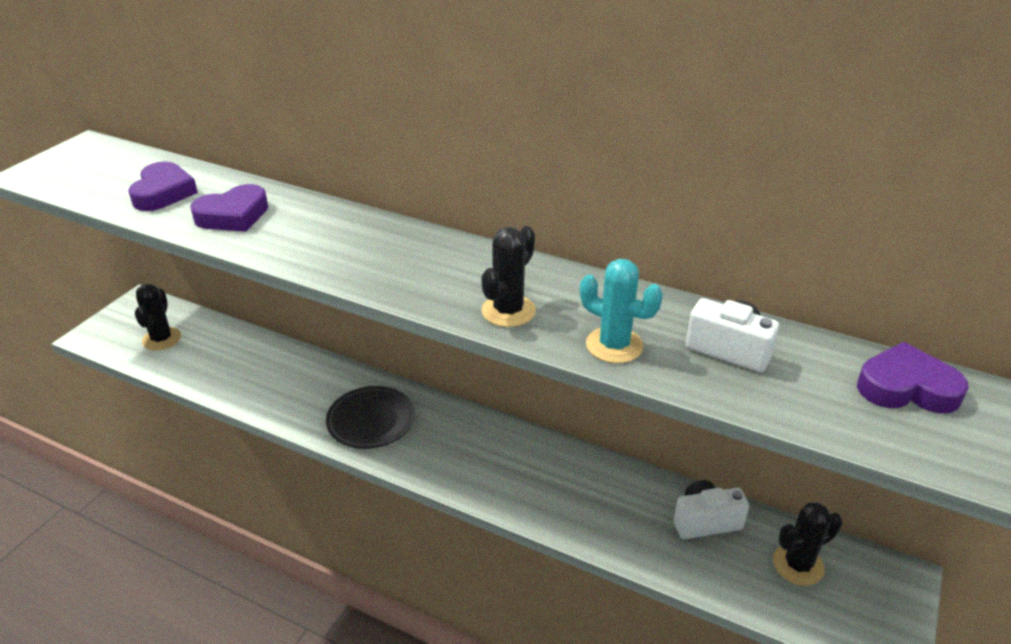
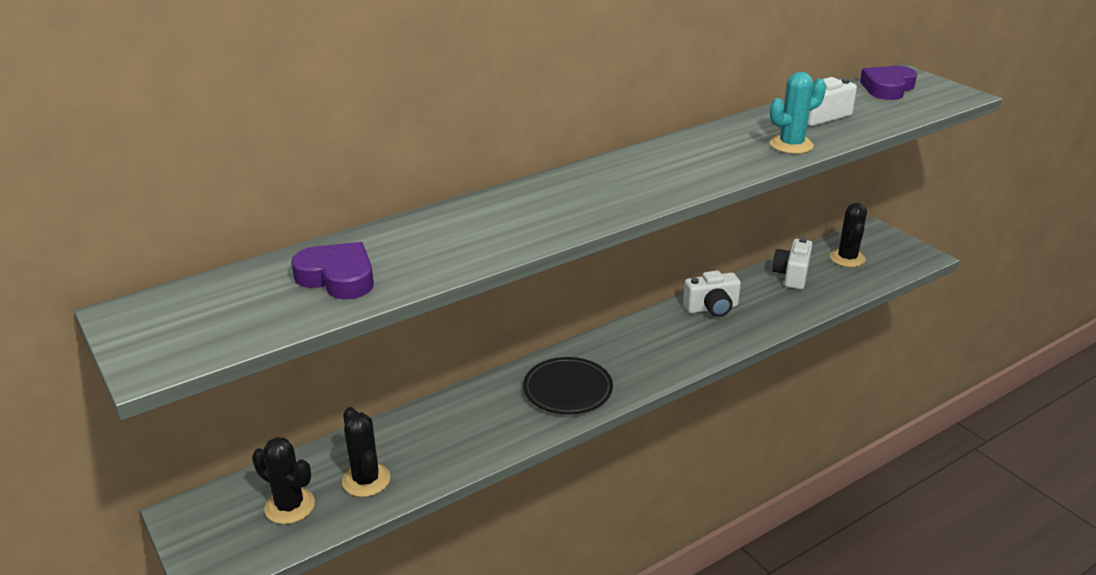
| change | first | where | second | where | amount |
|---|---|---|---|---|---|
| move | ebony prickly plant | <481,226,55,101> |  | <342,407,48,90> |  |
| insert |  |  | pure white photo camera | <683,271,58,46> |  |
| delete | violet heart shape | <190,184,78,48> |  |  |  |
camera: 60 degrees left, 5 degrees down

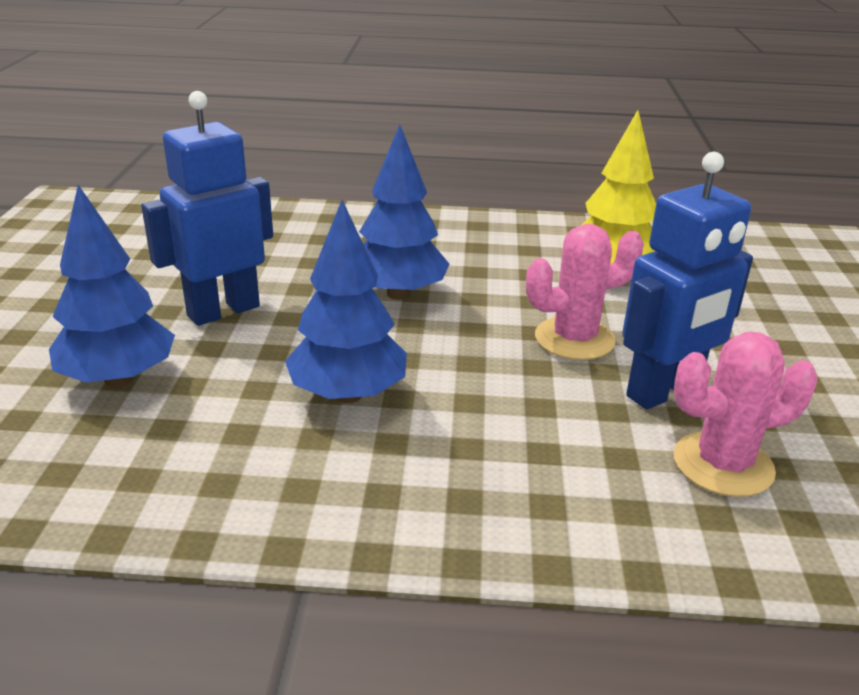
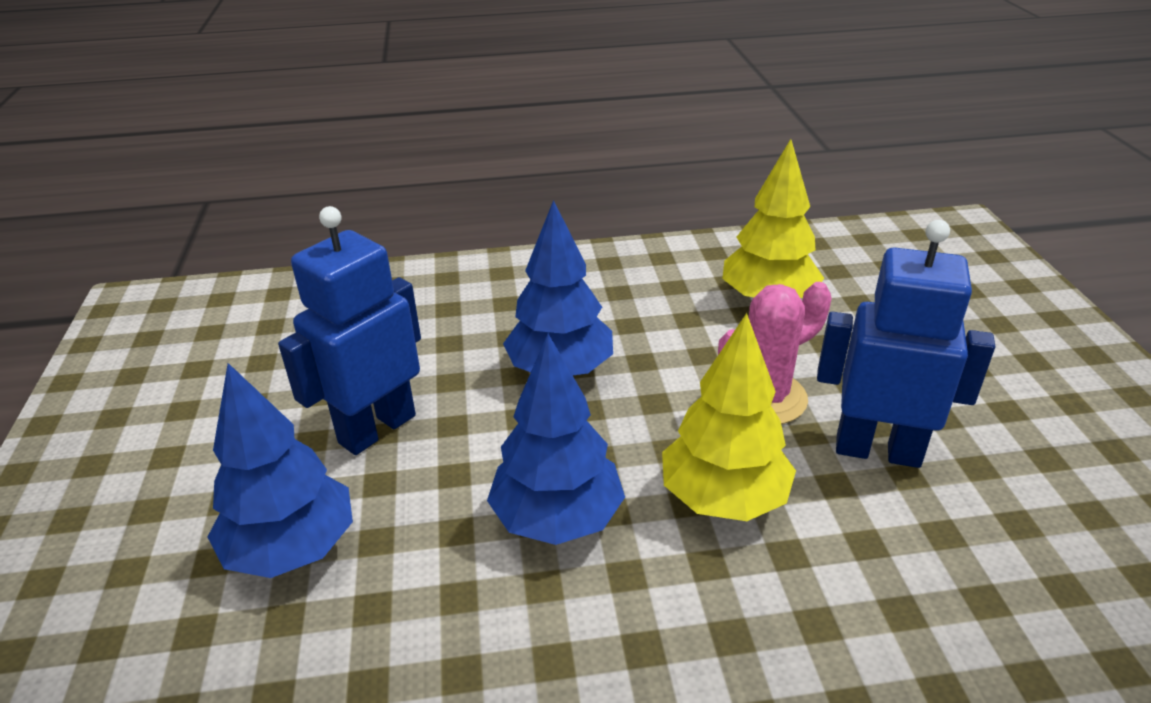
| change | first | where | second | where | amount |
|---|---|---|---|---|---|
| insert |  |  | yellow tree | <662,313,134,208> |  |
| rotate | blue toy robot | <622,152,131,258> |  | <817,220,178,248> | 120 degrees counterclockwise |
| delete | pink prickly plant | <674,332,144,165> |  |  |  |
camera: 10 degrees left, 5 degrees up

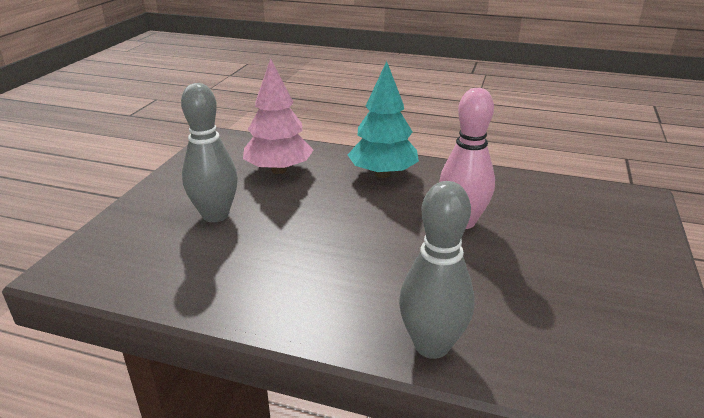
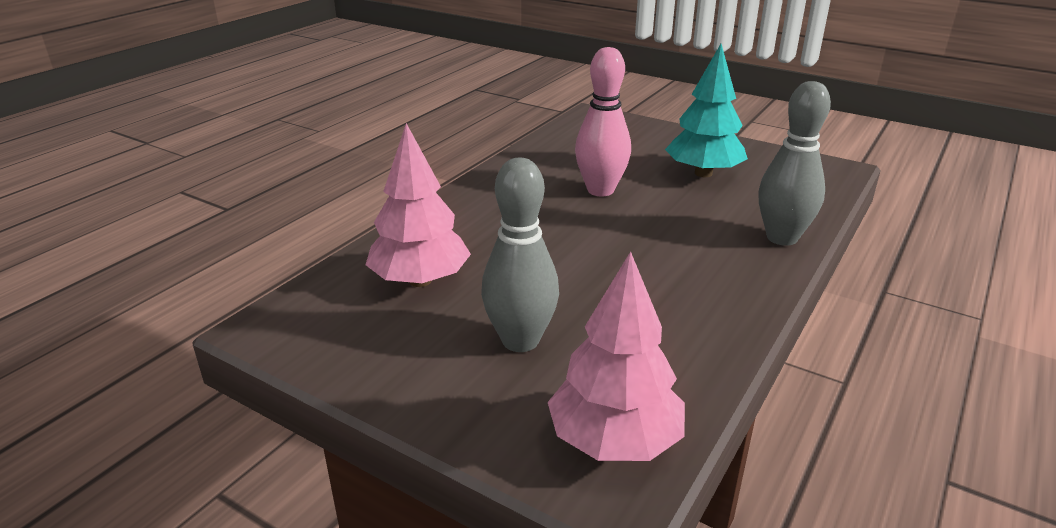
| change | first | where | second | where | amount |
|---|---|---|---|---|---|
| insert |  |  | pink tree | <548,251,137,210> |  |
| move | teal tree | <348,61,71,117> |  | <665,44,83,133> |  |
camera: 75 degrees left, 0 degrees up

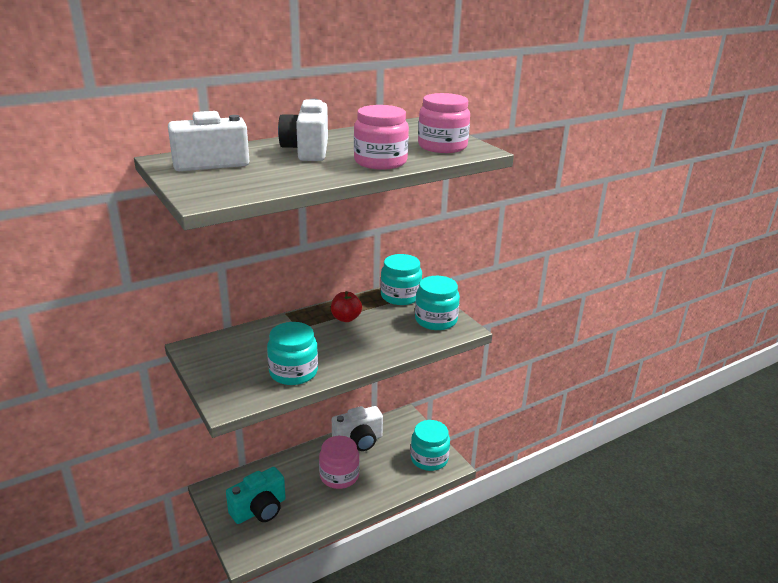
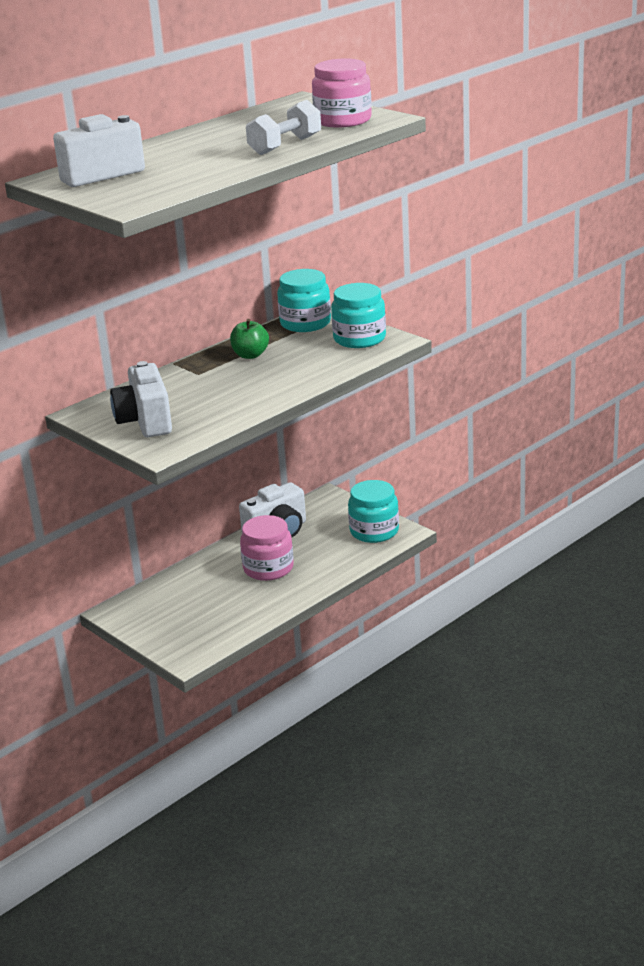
| change | first | where | second | where | amount |
|---|---|---|---|---|---|
| move | pure white photo camera | <278,98,50,63> |  | <110,361,62,76> |  |
| recolor | scarlet apple | <331,291,31,31> | leaf-green apple | <230,319,39,40> |  |
| replace | pink preserve jar | <354,105,55,65> | pure white hand weight | <246,100,75,55> |  |
| delete | teal photo camera | <226,467,60,57> |  |  |  |
| delete | teal preserve jar | <267,322,51,63> |  |  |  |
camera: 10 degrees left, 0 degrees up

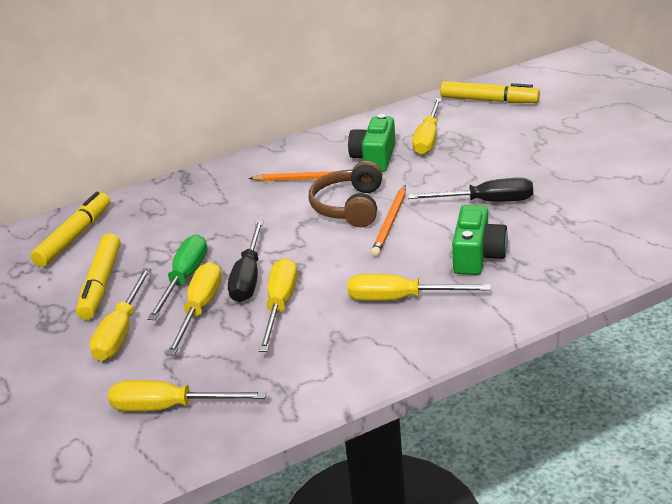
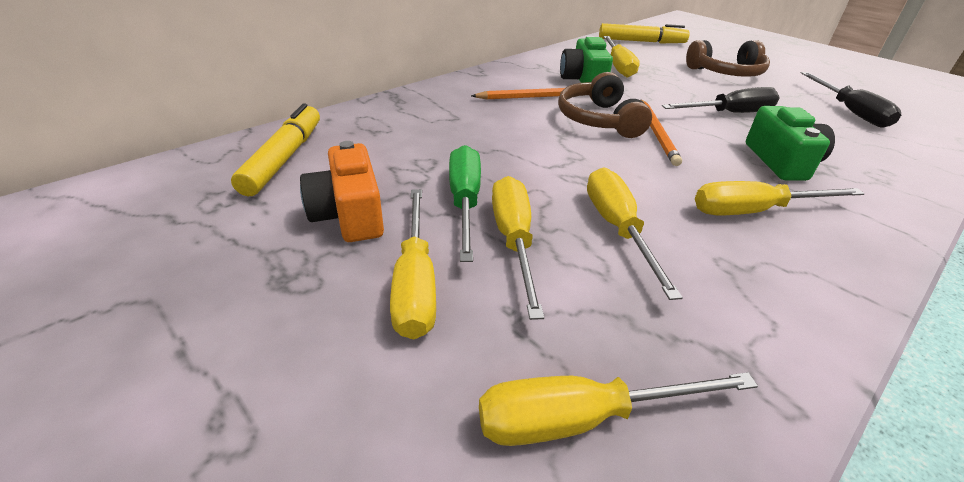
| change | first | where | second | where | amount |
|---|---|---|---|---|---|
| replace | yellow felt pen | <76,233,44,87> | orange photo camera | <300,141,84,101> |  |
| insert |  |  | dark brown headphones | <686,40,84,37> |  |
| move | ebony hand screwdriver | <228,220,36,82> |  | <801,72,100,56> |  |
camera: 20 degrees left, 5 degrees up

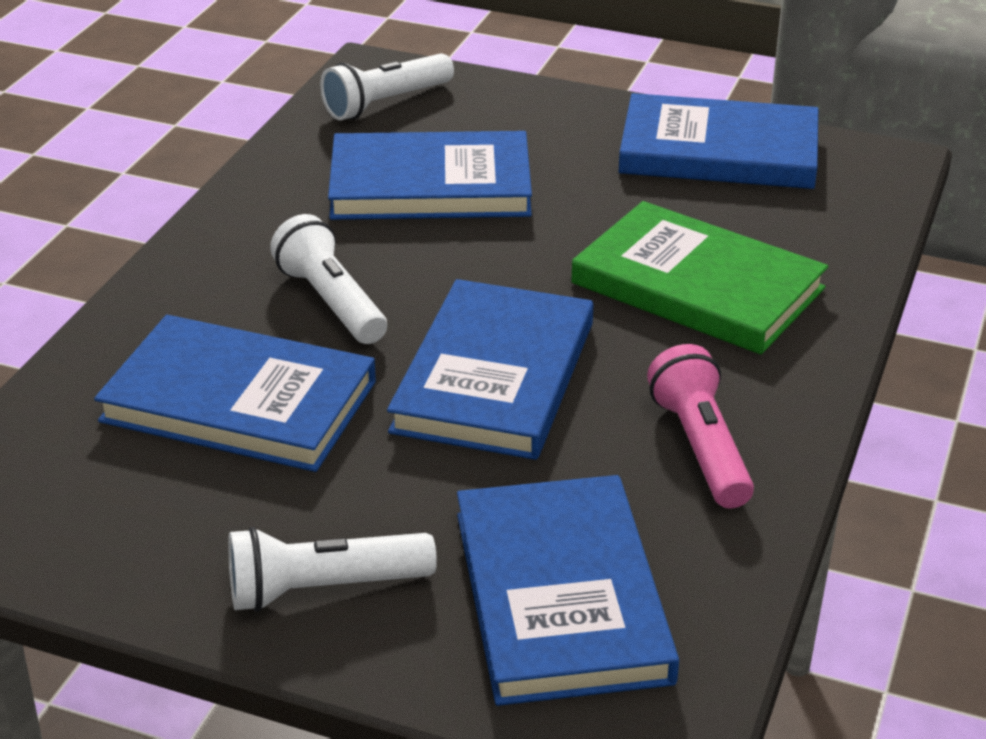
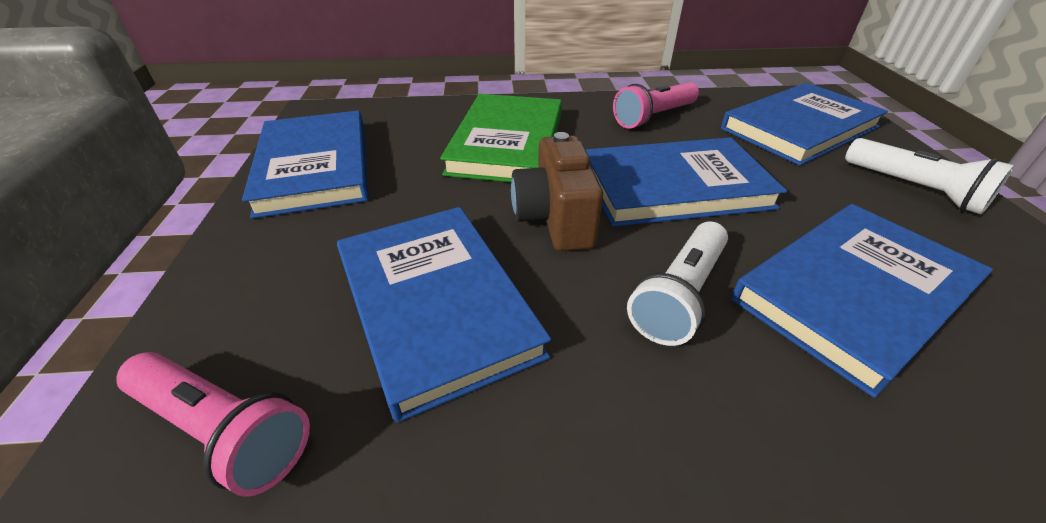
| change | first | where | second | where | amount |
|---|---|---|---|---|---|
| recolor | pure white torch | <320,53,134,67> | pink torch | <116,352,194,145> |  |
| insert |  |  | dark brown photo camera | <511,132,92,119> |  |
| rotate | blue hardcover | <94,315,282,157> |  | <731,204,262,194> | 60 degrees clockwise |
camera: 115 degrees left, 5 degrees up

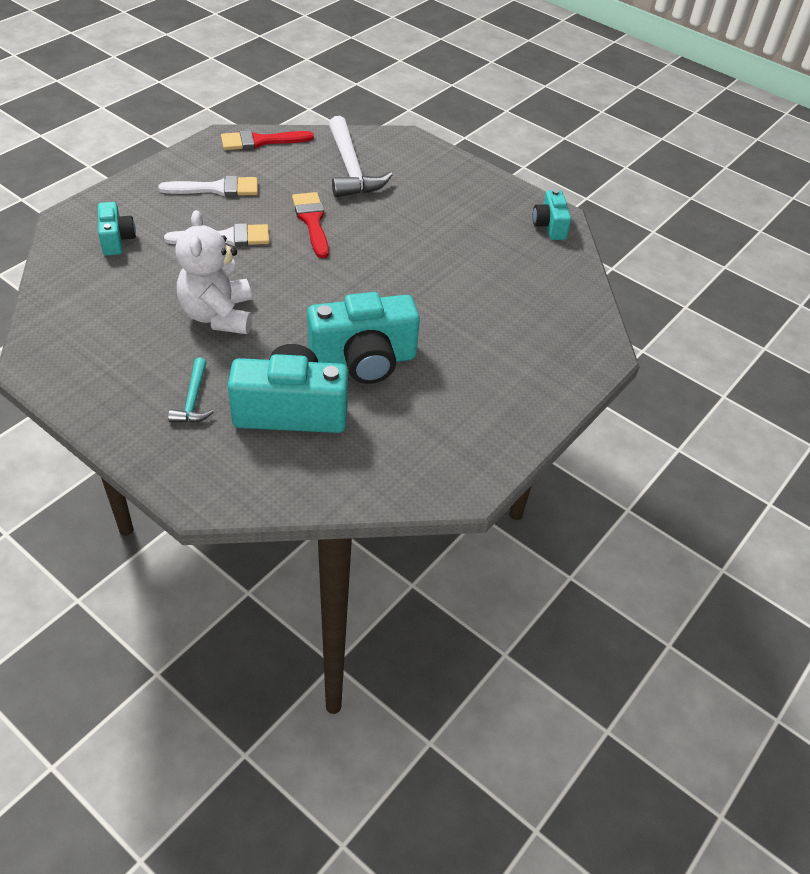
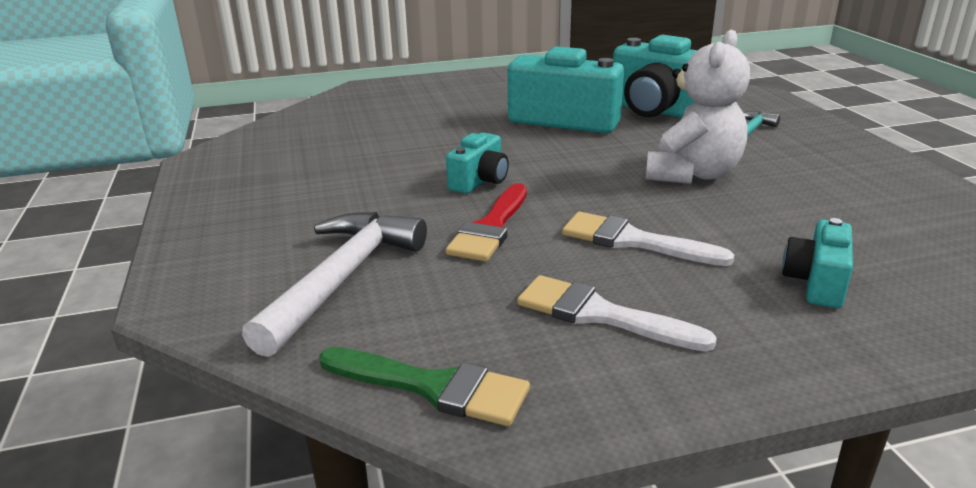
| change | first | where | second | where | amount |
|---|---|---|---|---|---|
| recolor | scarlet paintbrush | <221,130,93,20> | leaf-green paintbrush | <319,347,211,79> |  |
| move | teal photo camera | <533,189,38,51> |  | <446,133,63,61> |  |
camera: 140 degrees left, 20 degrees down

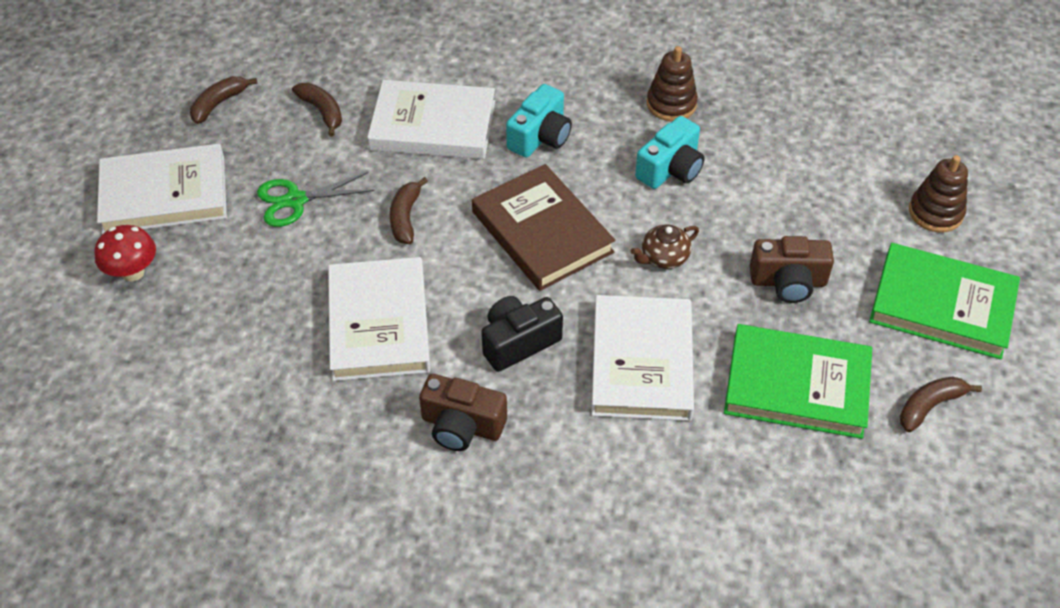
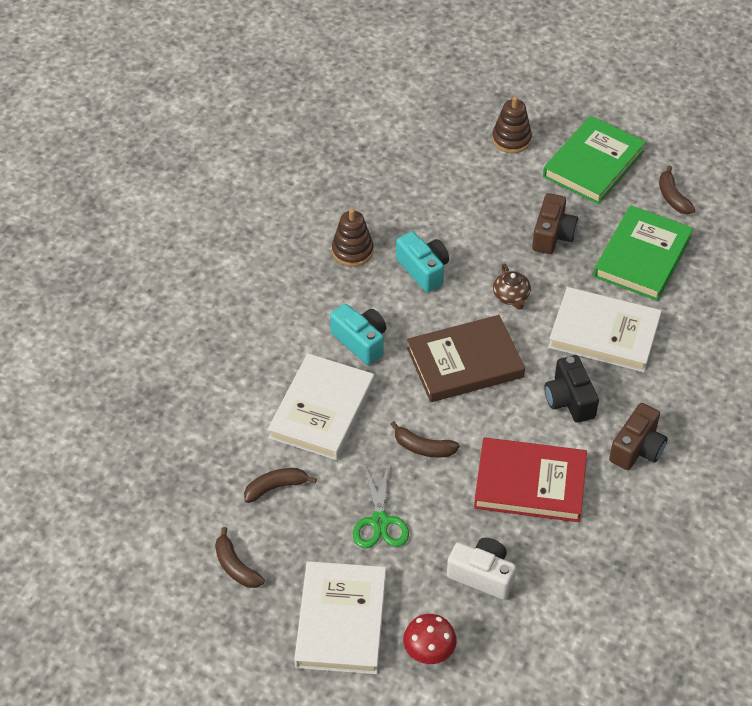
| change | first | where | second | where | amount |
|---|---|---|---|---|---|
| insert |  |  | pure white photo camera | <447,538,69,62> |  |
| recolor | pure white hardcover | <328,257,102,124> | scarlet hardcover | <474,437,113,85> |  |
camera: 75 degrees left, 0 degrees up

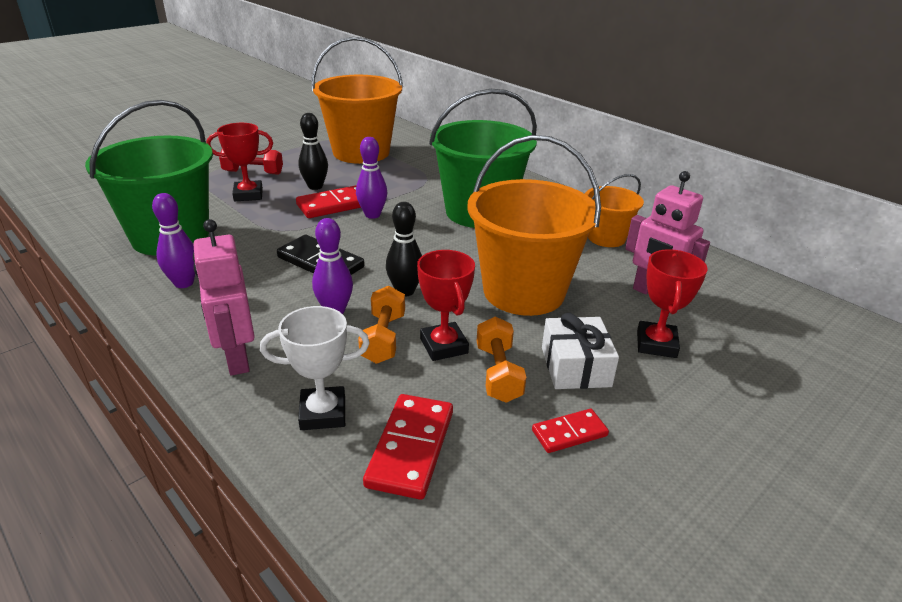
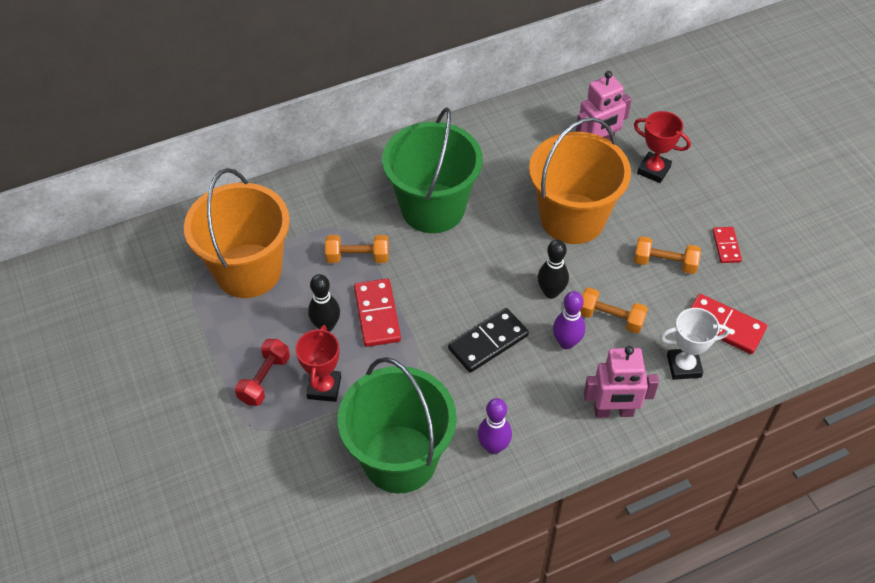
| change | first | where | second | where | amount |
|---|---|---|---|---|---|
| insert |  |  | orange hand weight | <325,235,64,28> |  |
| rotate | pure white prize cup | <260,306,110,124> |  | <660,308,70,72> | 75 degrees clockwise |
| delete | violet bowling pin | <356,137,31,82> |  |  |  |
| delete | scarlet prize cup | <417,250,58,111> |  |  |  |
| delete | pure white present | <542,313,77,76> |  |  |  |
| delete | orange sand bucket | <585,174,59,73> |  |  |  |
camera: 70 degrees left, 20 degrees up

